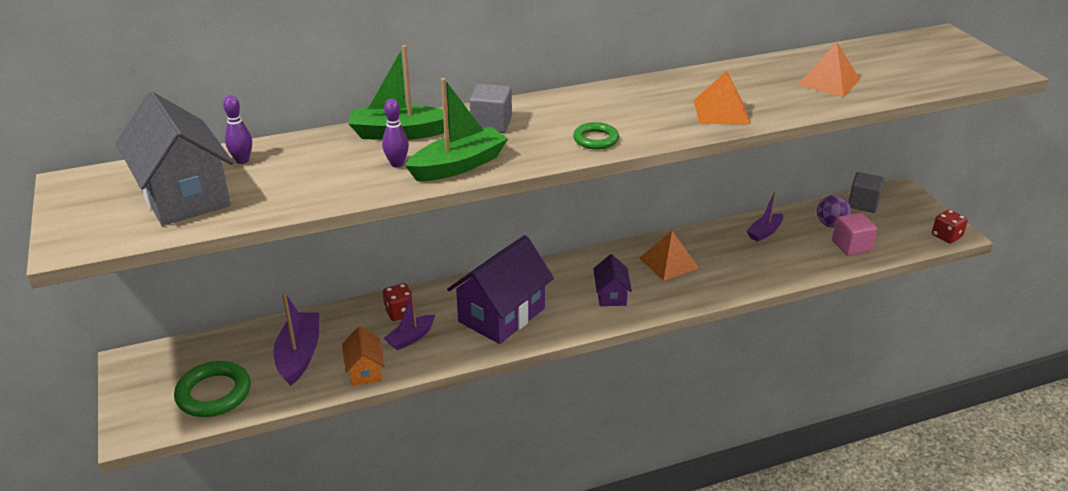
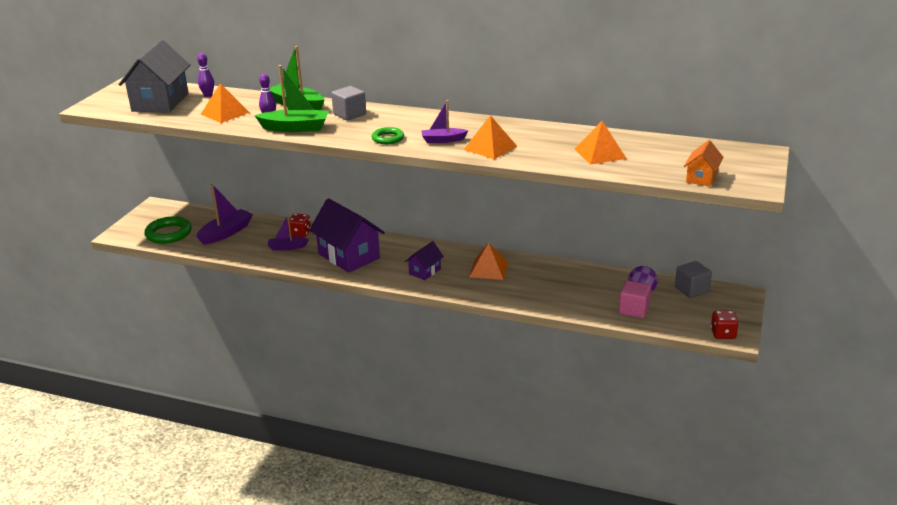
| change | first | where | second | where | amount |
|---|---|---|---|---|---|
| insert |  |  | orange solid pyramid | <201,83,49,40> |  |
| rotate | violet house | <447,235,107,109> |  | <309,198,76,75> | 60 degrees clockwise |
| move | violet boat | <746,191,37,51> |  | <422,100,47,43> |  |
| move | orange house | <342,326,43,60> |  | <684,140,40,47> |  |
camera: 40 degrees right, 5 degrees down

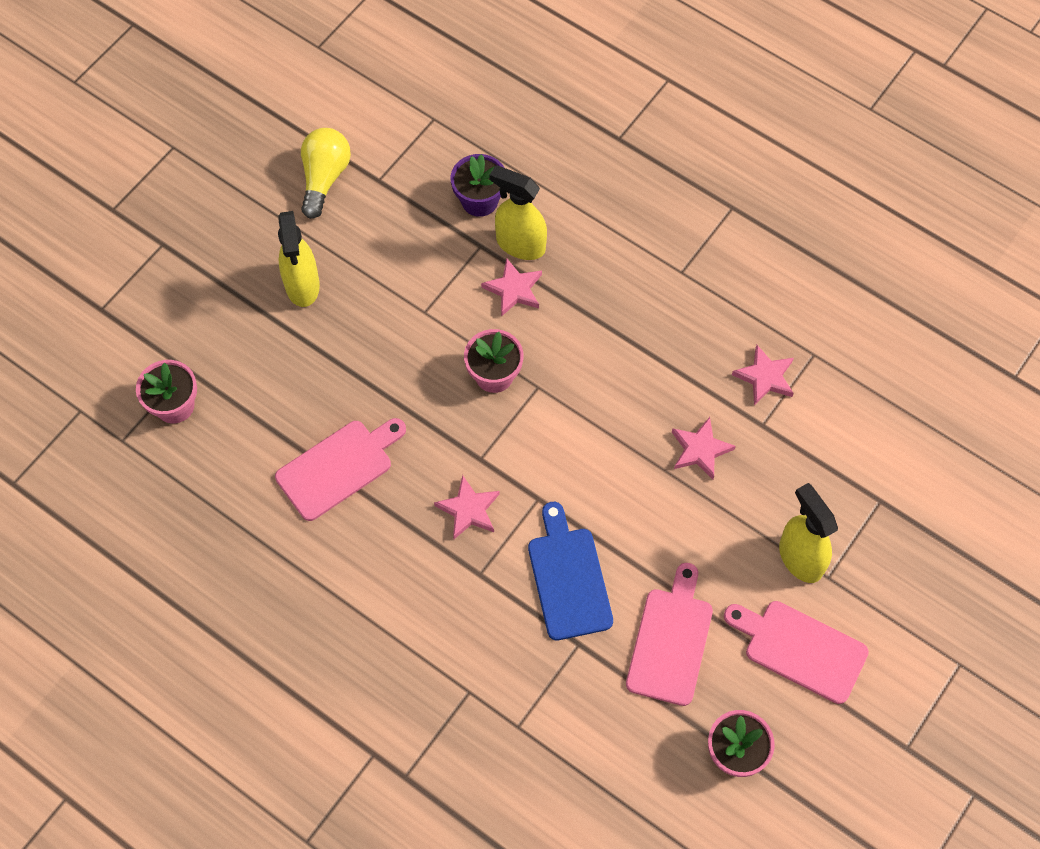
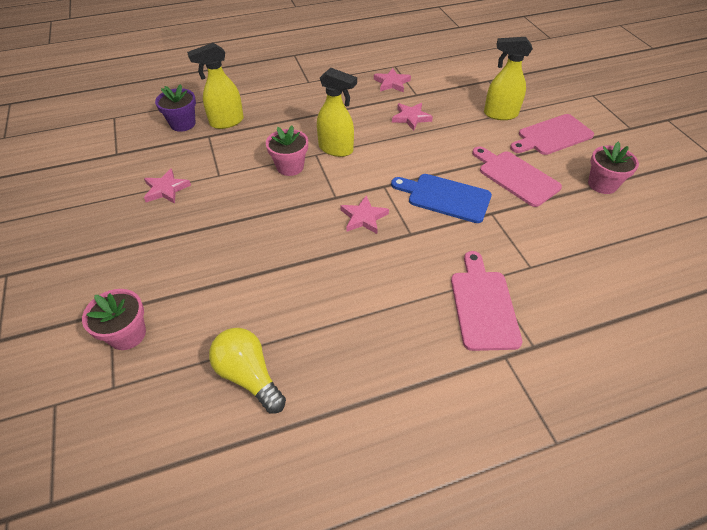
| change | first | where | second | where | amount |
|---|---|---|---|---|---|
| move | pink star | <481,258,61,59> |  | <144,168,47,36> |  |
| move | yellow lightbulb | <301,128,50,91> |  | <209,328,77,86> |  |
| move | yellow sprayer | <278,211,42,96> |  | <317,68,40,89> |  |
| move | pink chopping board | <275,418,131,103> |  | <451,251,71,100> |  |
camera: 55 degrees left, 15 degrees down

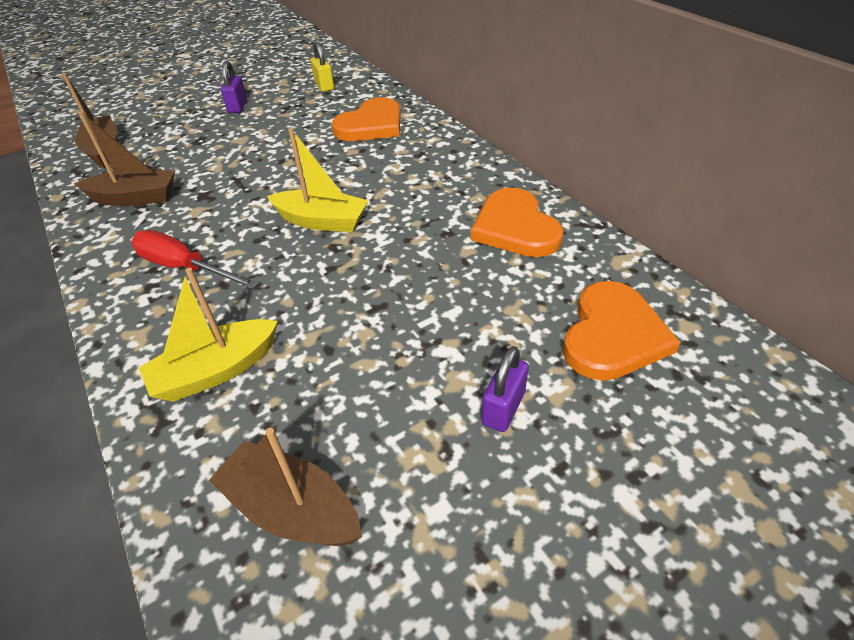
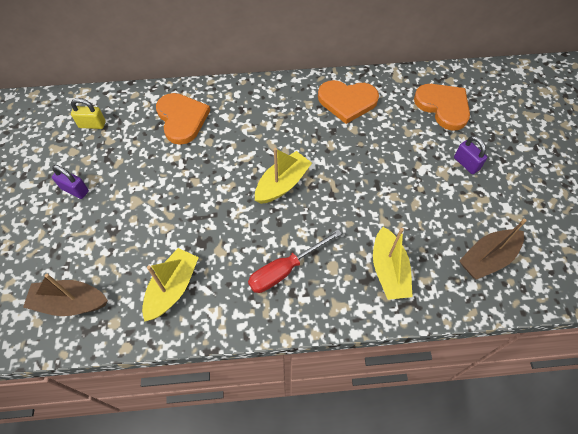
| change | first | where | second | where | amount |
|---|---|---|---|---|---|
| recolor | dark brown boat | <74,112,101,94> | yellow boat | <142,248,57,74> |  |
camera: 65 degrees left, 15 degrees up

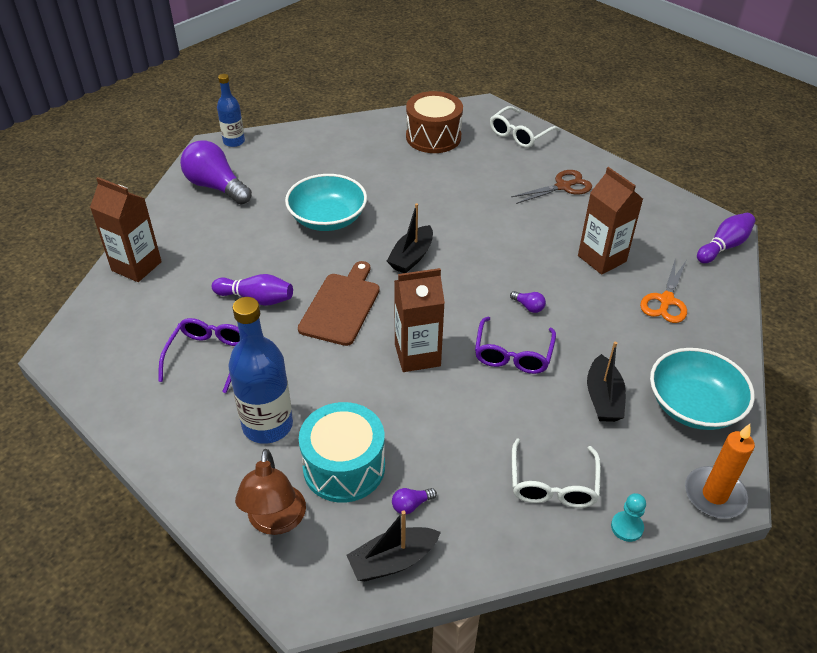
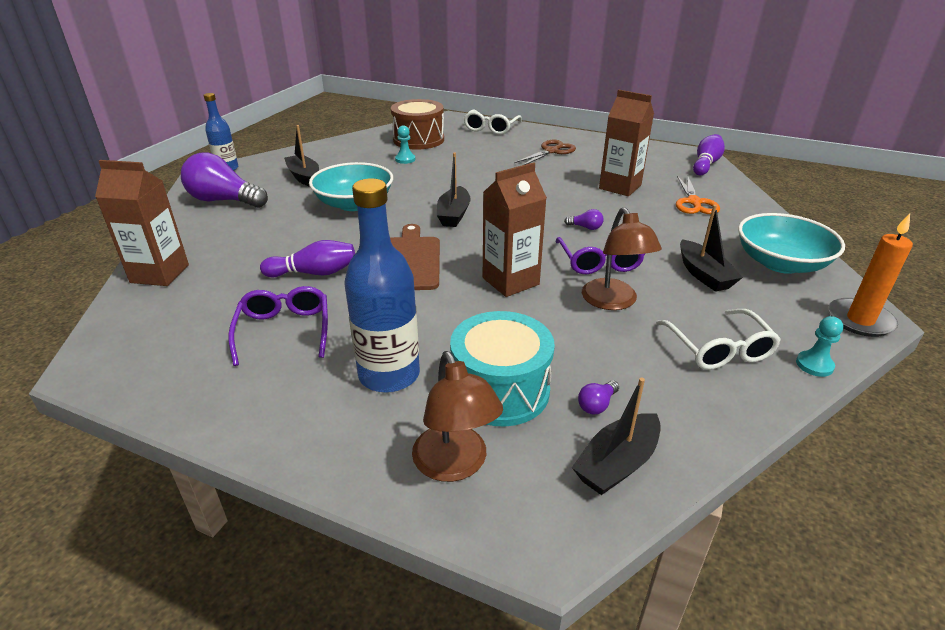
| change | first | where | second | where | amount |
|---|---|---|---|---|---|
| insert |  |  | ebony boat | <284,125,35,62> |  |
| insert |  |  | teal pawn | <395,125,20,39> |  |
| insert |  |  | dark brown lamp | <582,207,80,103> |  |
camera: 20 degrees left, 10 degrees down

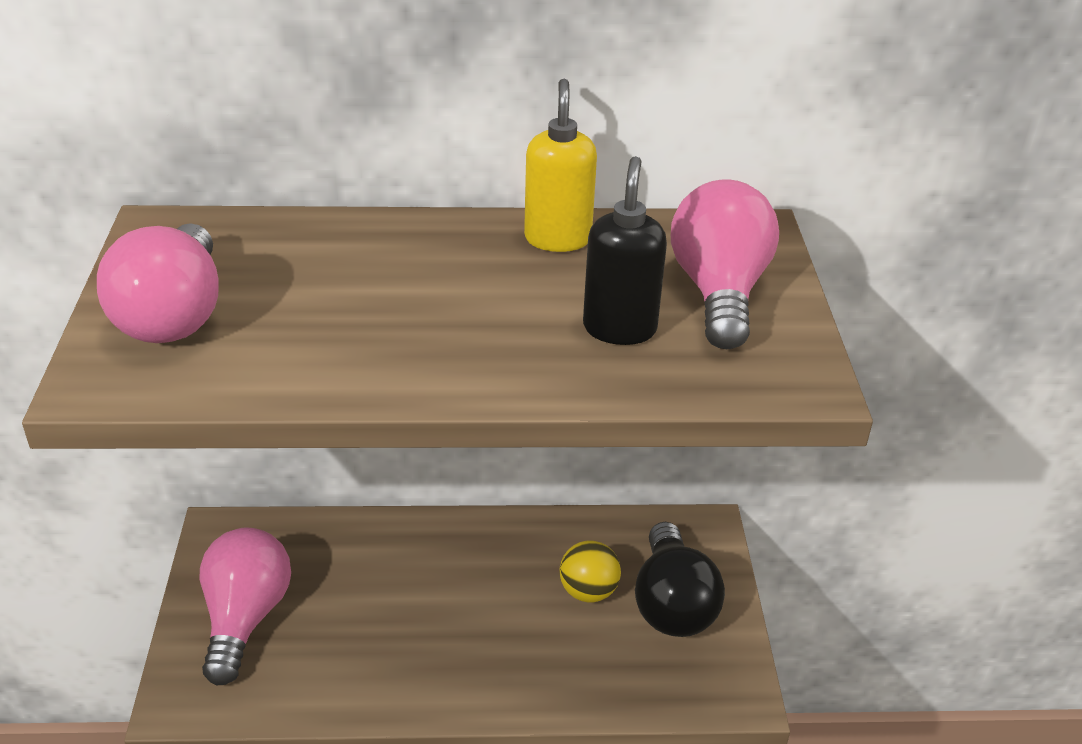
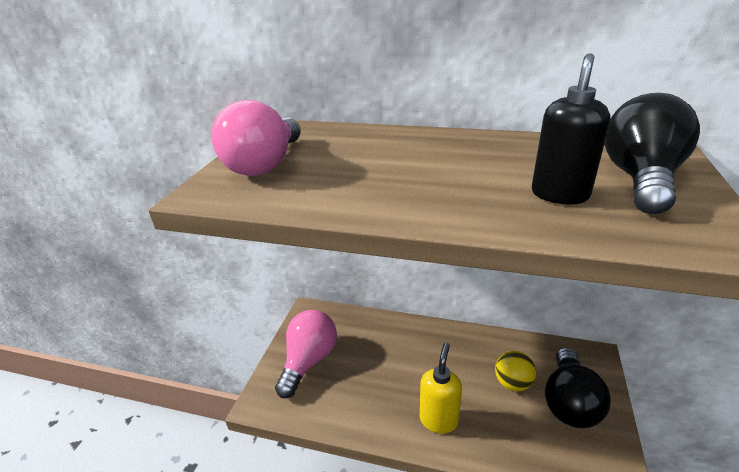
| change | first | where | second | where | amount |
|---|---|---|---|---|---|
| move | yellow soap pump | <524,79,73,173> |  | <420,342,42,92> |  |
| recolor | pink lightbulb | <671,179,108,170> | ebony lightbulb | <605,93,95,121> |  |
camera: 20 degrees right, 5 degrees down

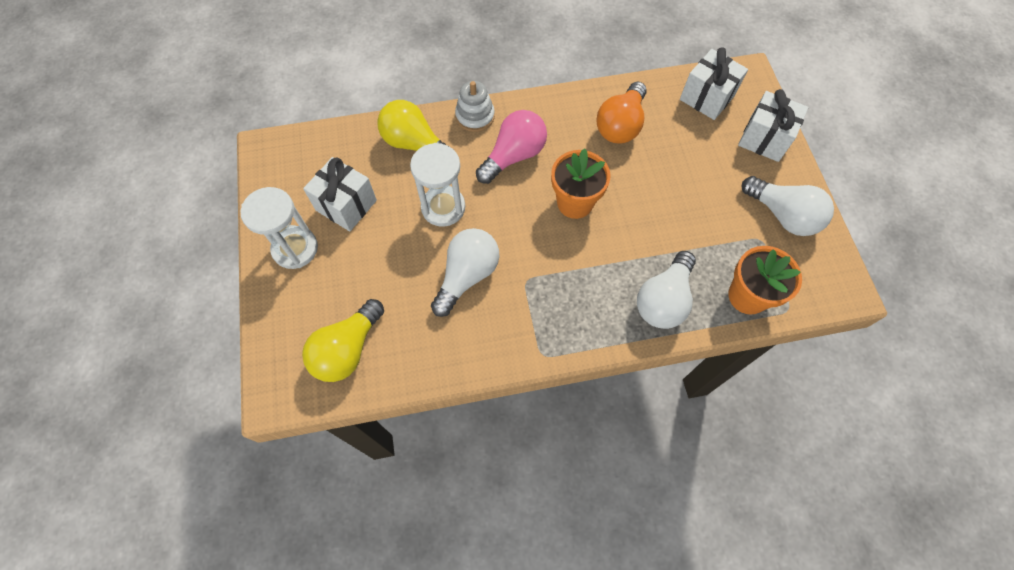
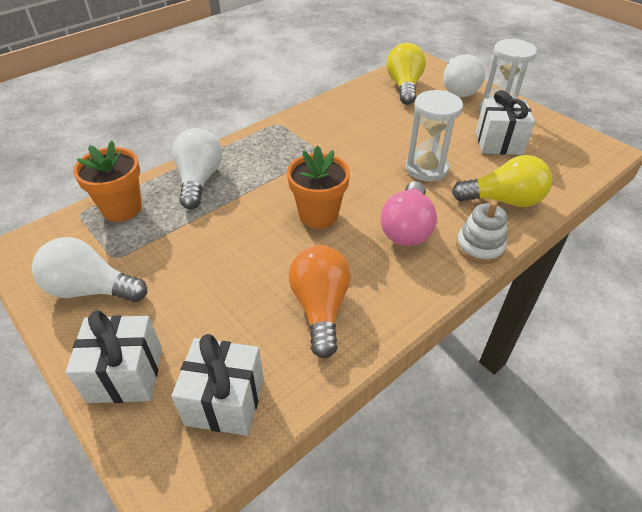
| change | first | where | second | where | amount |
|---|---|---|---|---|---|
| move | pure white lightbulb | <431,228,68,89> |  | <443,55,42,42> |  |
camera: 150 degrees right, 20 degrees down

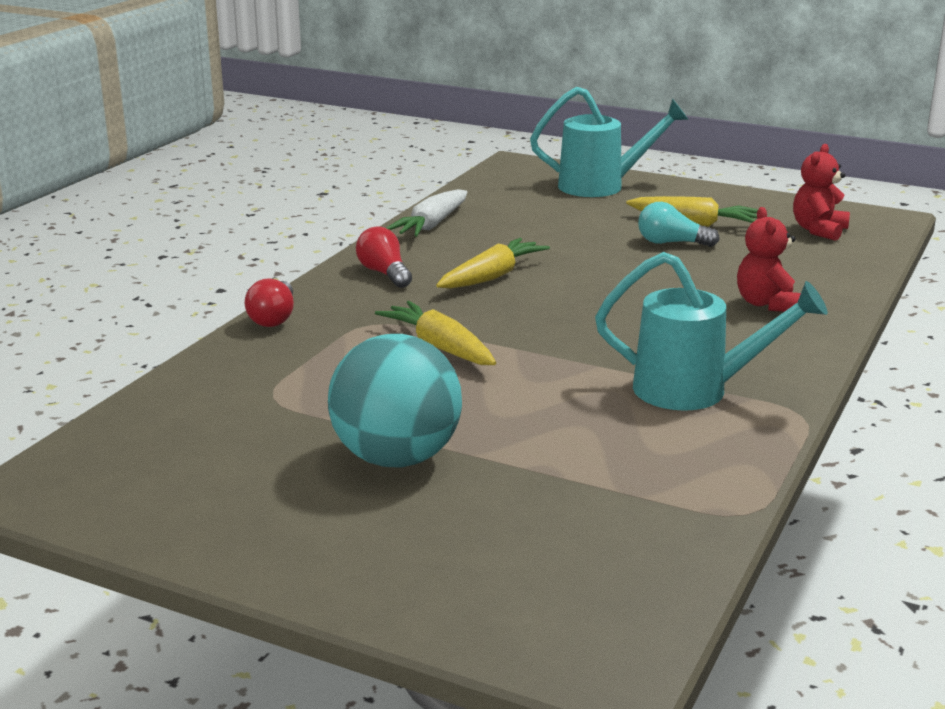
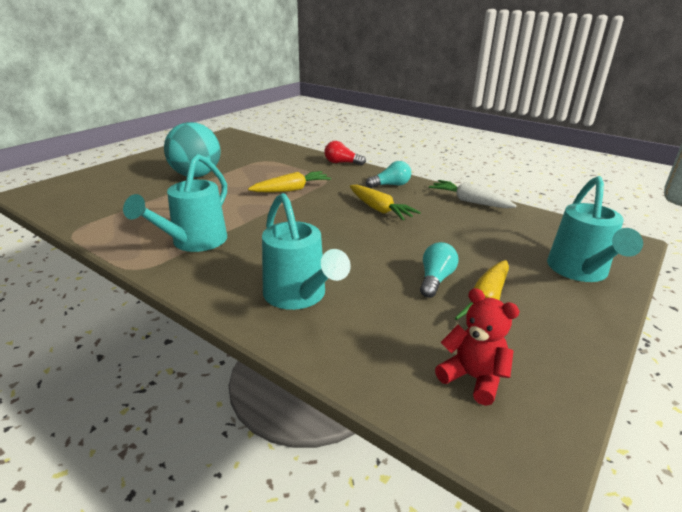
| change | first | where | second | where | amount |
|---|---|---|---|---|---|
| replace | scarlet teddy | <737,207,64,105> | teal watering pot | <262,193,89,117> |  |
| recolor | scarlet lightbulb | <356,226,56,62> | teal lightbulb | <366,161,45,27> |  |
camera: 100 degrees right, 5 degrees up

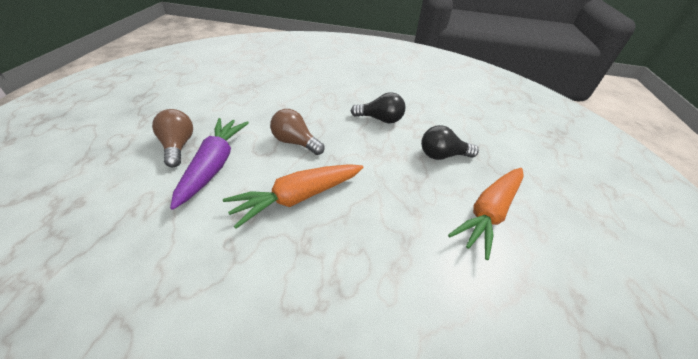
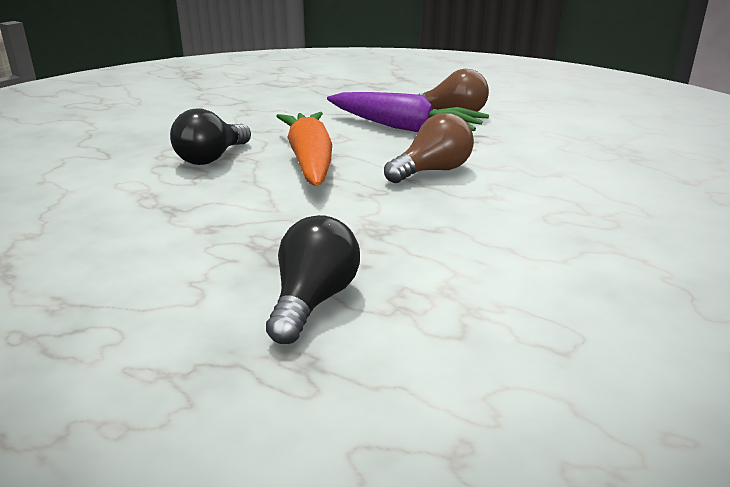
| change | first | where | second | where | amount |
|---|---|---|---|---|---|
| move | ebony lightbulb | <351,92,54,31> |  | <170,108,81,57> |  |
| delete | orange carrot | <448,168,76,92> |  |  |  |
camera: 115 degrees right, 15 degrees down

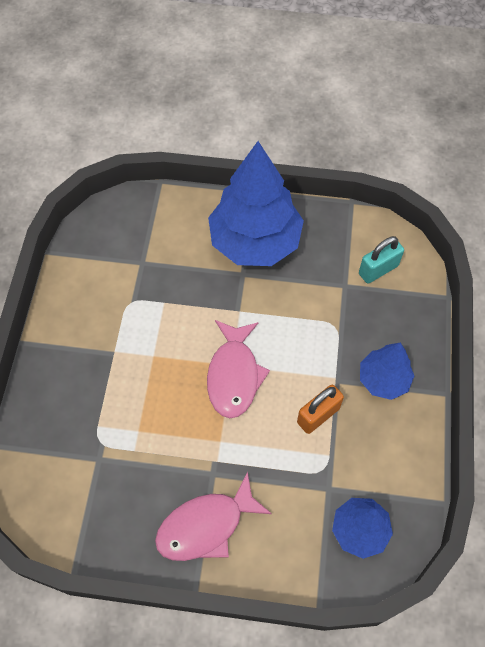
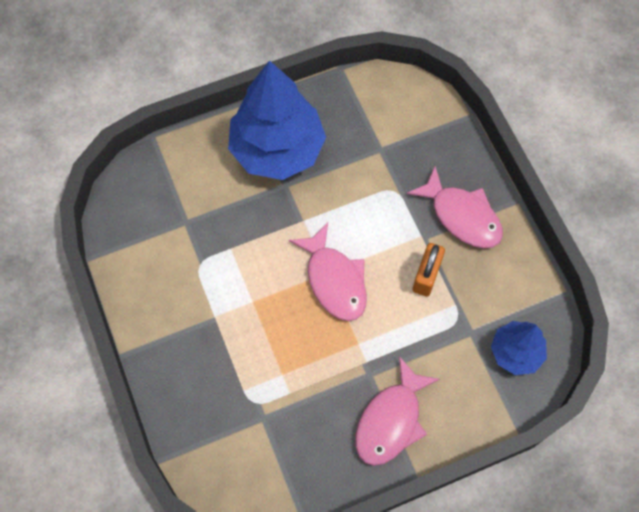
| change | first | where | second | where | amount |
|---|---|---|---|---|---|
| replace | blue tree | <360,343,54,57> | pink toy fish | <406,166,97,82> |  |
| delete | teal padlock | <359,236,45,48> |  |  |  |
camera: 30 degrees left, 5 degrees up

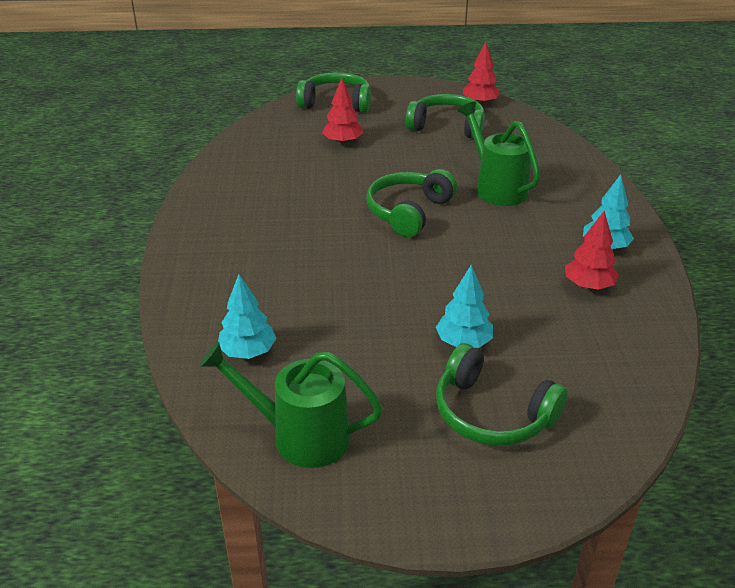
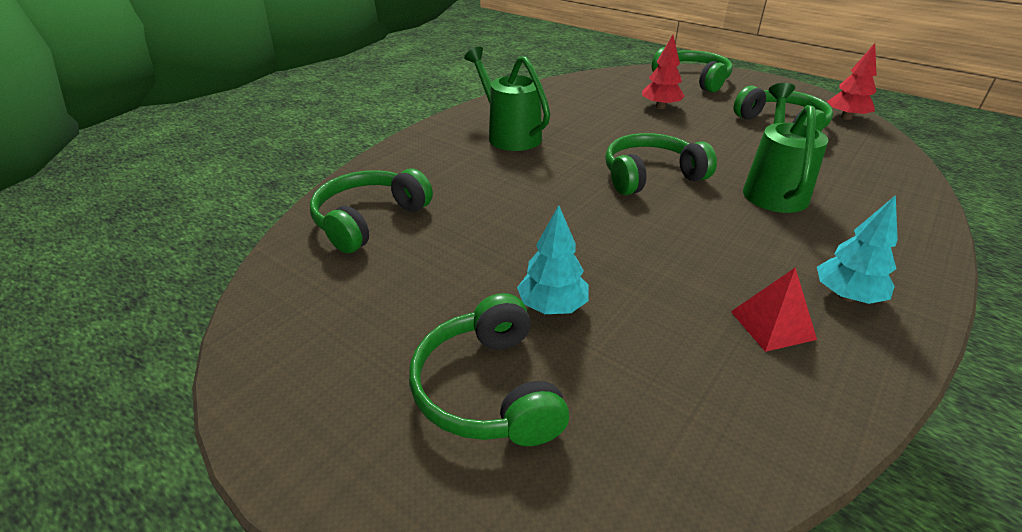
| change | first | where | second | where | amount |
|---|---|---|---|---|---|
| replace | teal tree | <218,274,59,85> | leaf-green headphones | <310,168,123,85> |  |
| move | leaf-green watering pot | <199,342,184,126> |  | <464,47,86,104> |  |
| replace | scarlet tree | <565,211,54,79> | scarlet solid pyramid | <731,267,86,85> |  |
camera: 40 degrees right, 0 degrees up

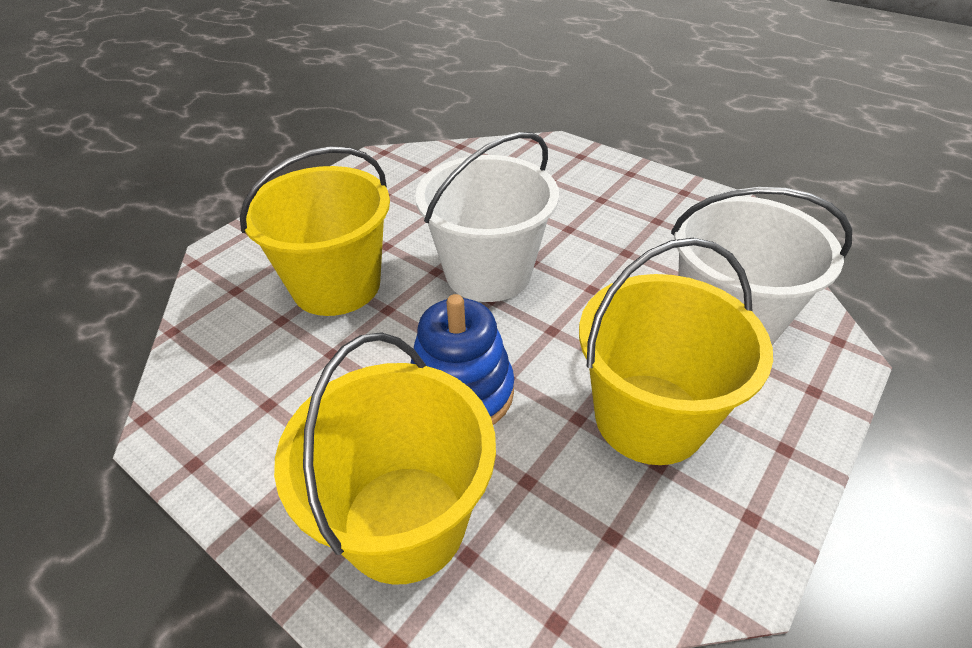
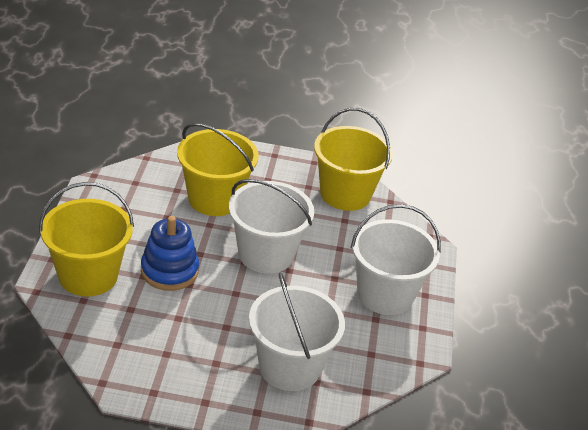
| change | first | where | second | where | amount |
|---|---|---|---|---|---|
| move | yellow sand bucket | <579,238,194,227> |  | <314,108,79,103> |  |
| insert |  |  | pure white sand bucket | <351,204,90,111> |  |
camera: 55 degrees right, 5 degrees down

